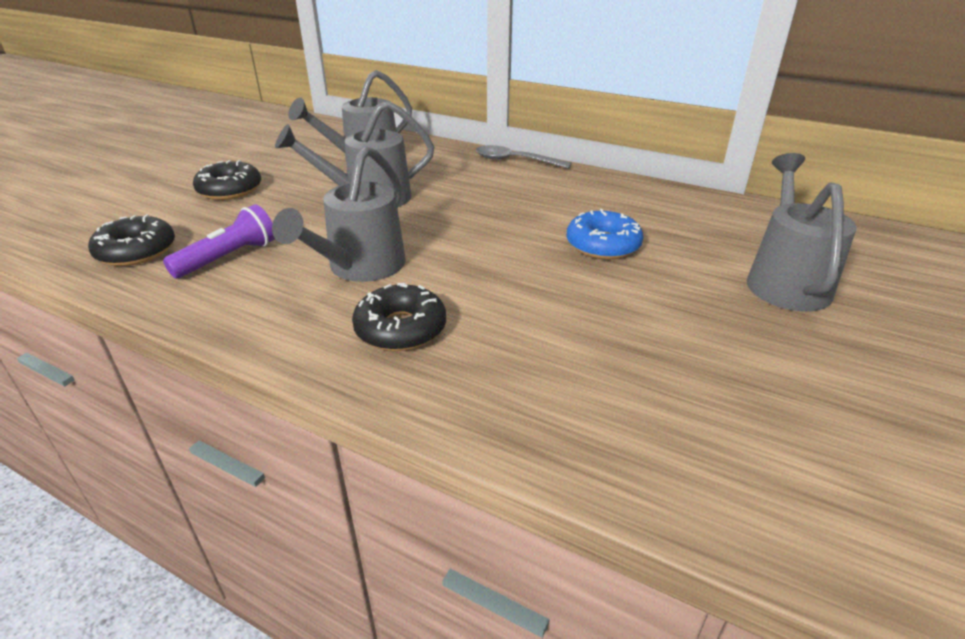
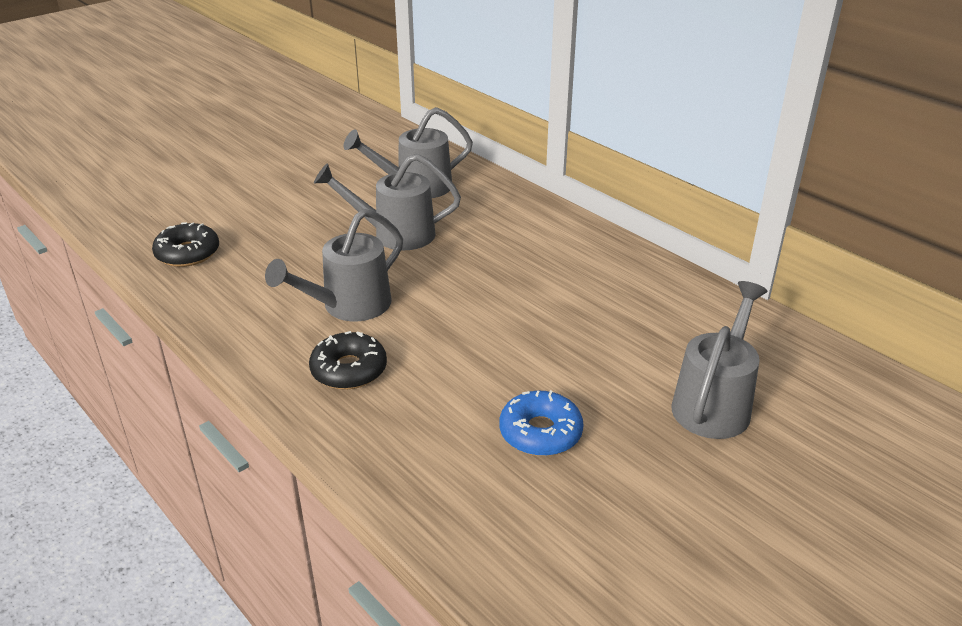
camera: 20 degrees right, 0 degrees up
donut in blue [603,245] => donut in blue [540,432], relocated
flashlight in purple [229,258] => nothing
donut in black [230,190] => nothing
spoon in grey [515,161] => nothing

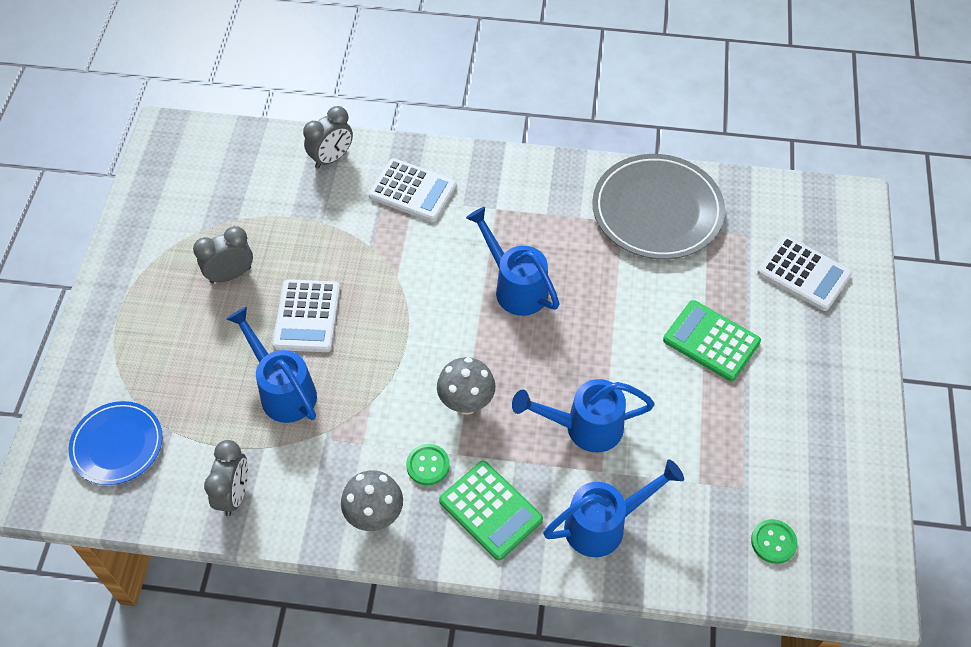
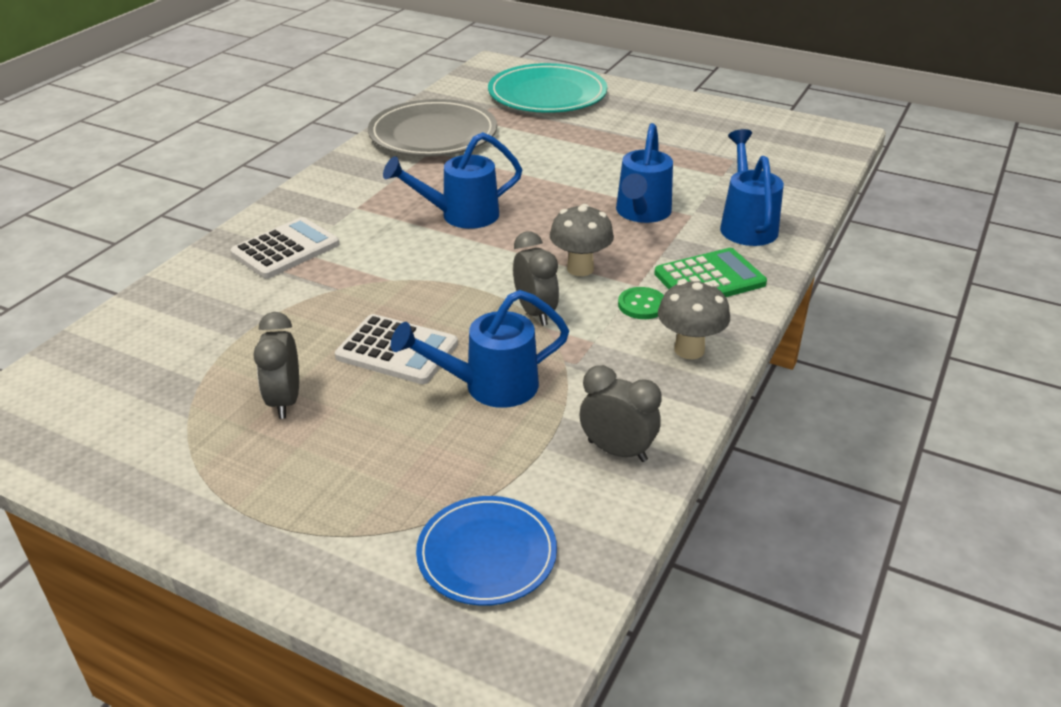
camera: 70 degrees left, 20 degrees down
calculator in white [804,273] => plate in turquoise [547,94]
clock in grey [331,158] => clock in grey [535,312], relocated
calculator in green [711,341] => nothing
button in green [773,542] => nothing

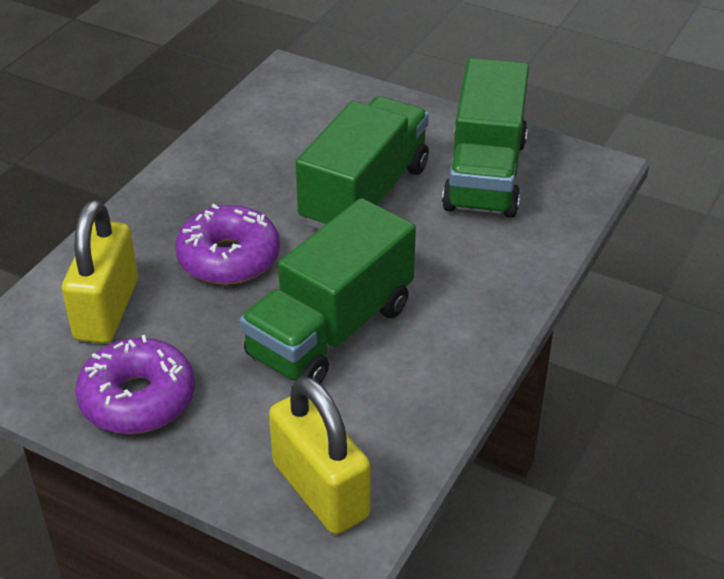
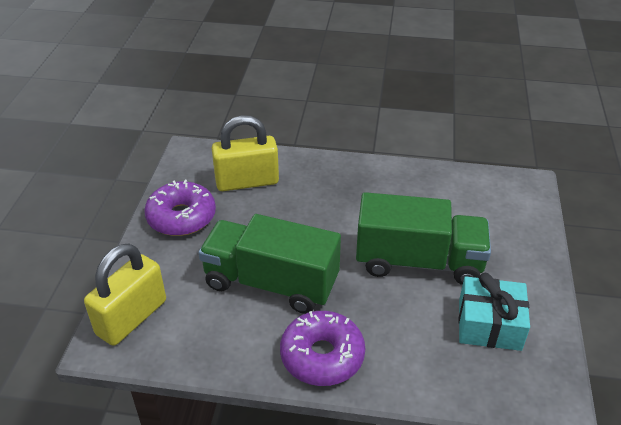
camera: 70 degrees right, 0 degrees up
donut in purple [229,258] => donut in purple [322,356], relocated
truck in green [485,174] => gift in turquoise [489,324]

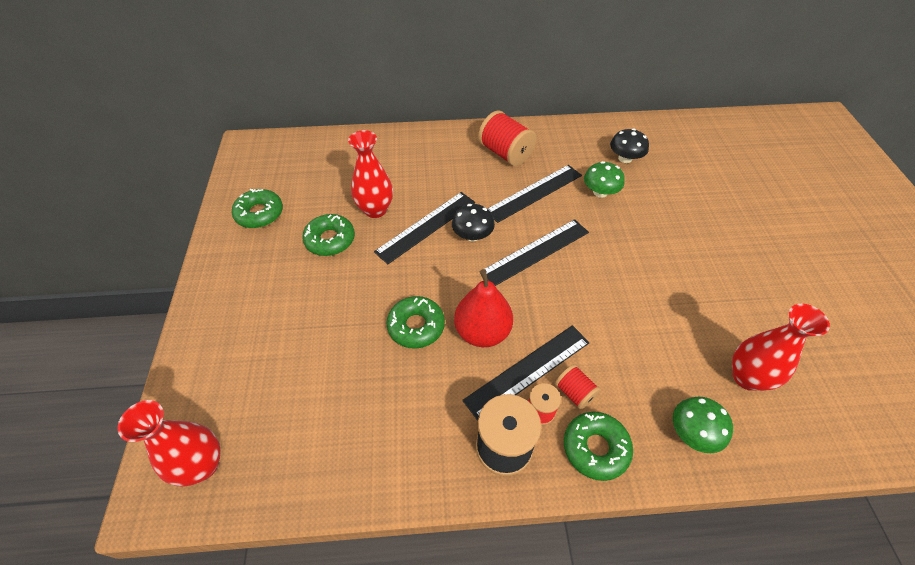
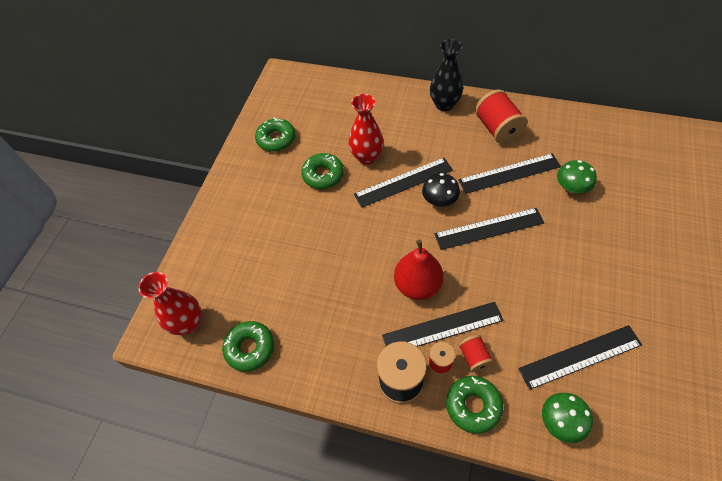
camera: 25 degrees right, 5 degrees up
donut in green [416,326] => donut in green [250,348], relocated
nothing => vase in black [444,104]
nothing => ruler in black [580,356]
mushroom in black [625,158] => nothing
vase in red [747,377] => nothing

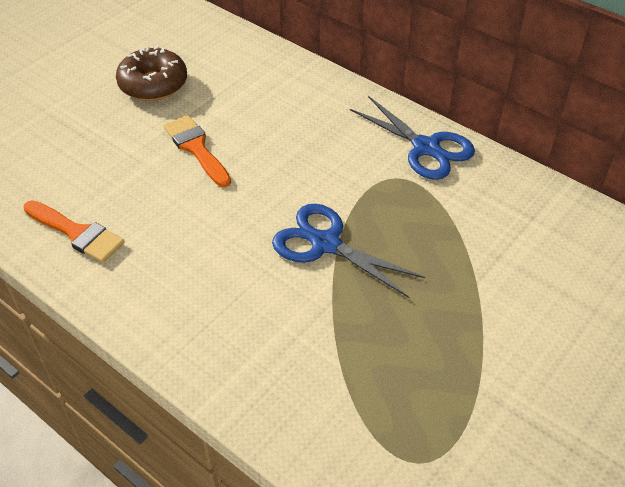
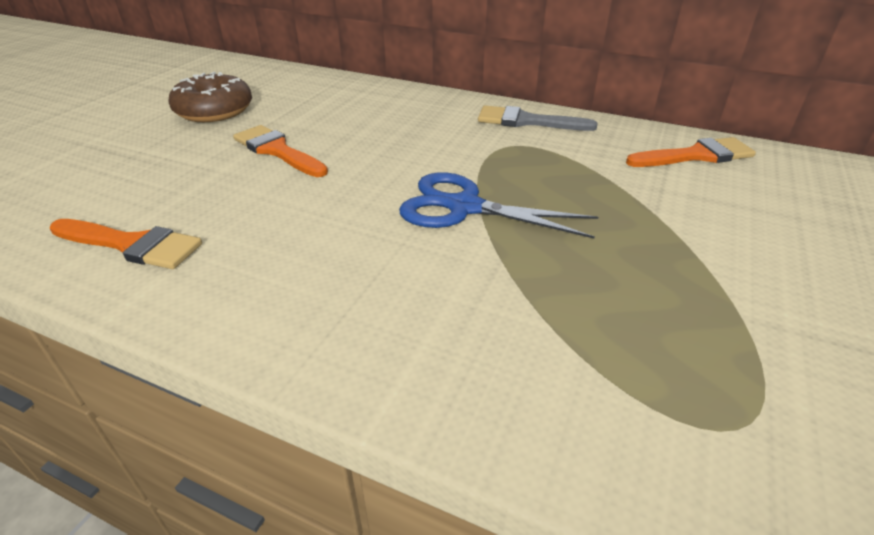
camera: 15 degrees left, 10 degrees down
scissors in blue [426,148] => brush in grey [527,121]
nothing => brush in orange [696,155]

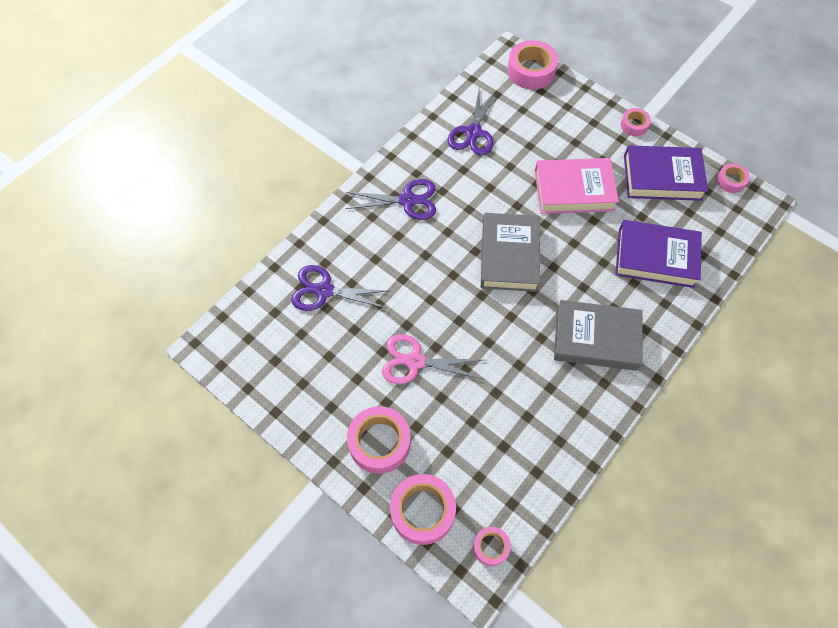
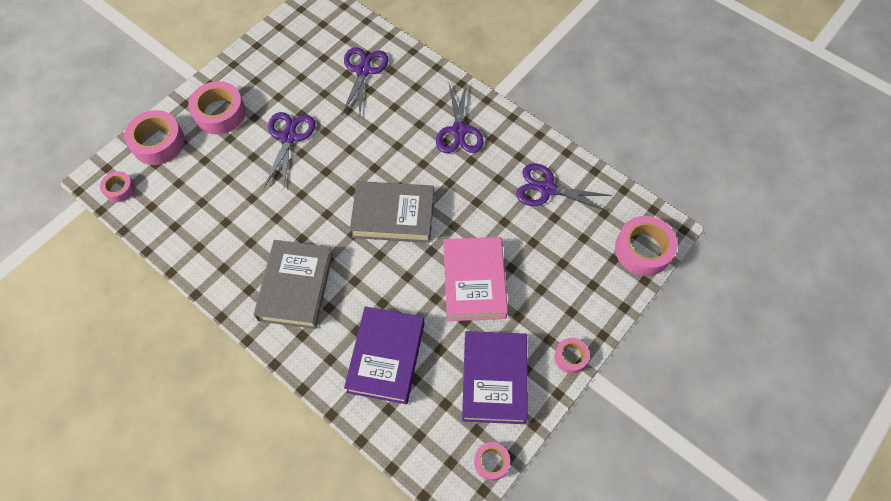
camera: 90 degrees right, 0 degrees up
scissors in pink [415,361] => scissors in purple [289,137]

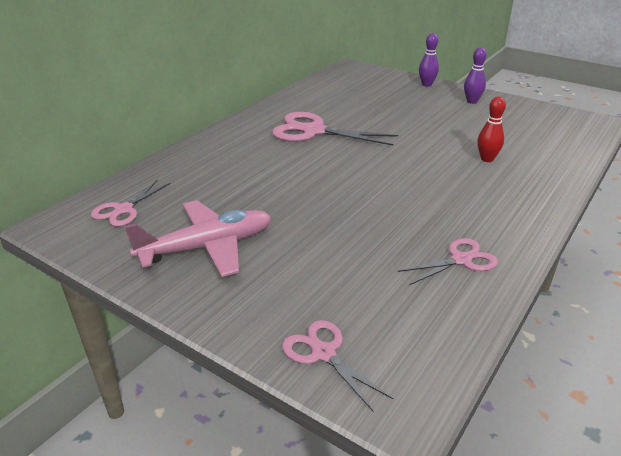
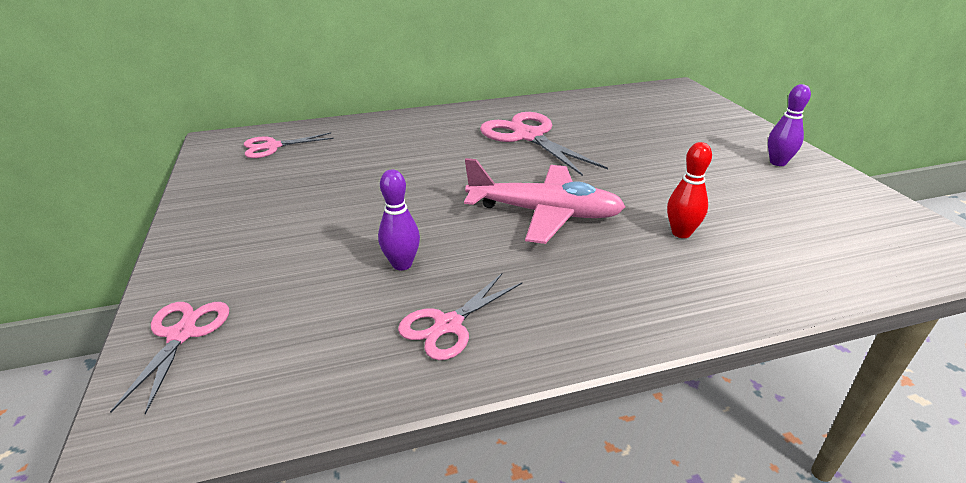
camera: 40 degrees right, 0 degrees up
bowling pin in purple [426,84] => bowling pin in purple [402,264], relocated
scissors in pink [461,260] => scissors in pink [448,325], 120 degrees clockwise
plane in pink [207,247] => plane in pink [544,213], relocated

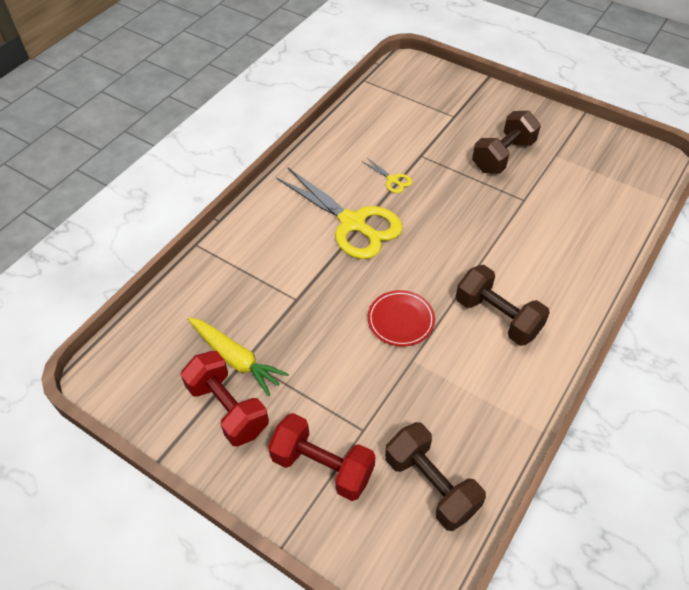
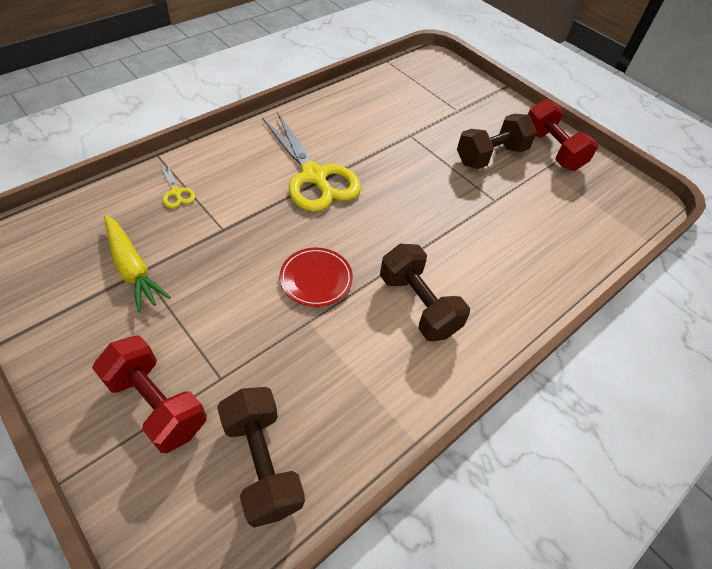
camera: 10 degrees right, 0 degrees up
scissors in yellow [392,180] => scissors in yellow [176,192], relocated
dumbbell in red [228,408] => dumbbell in red [552,150], relocated

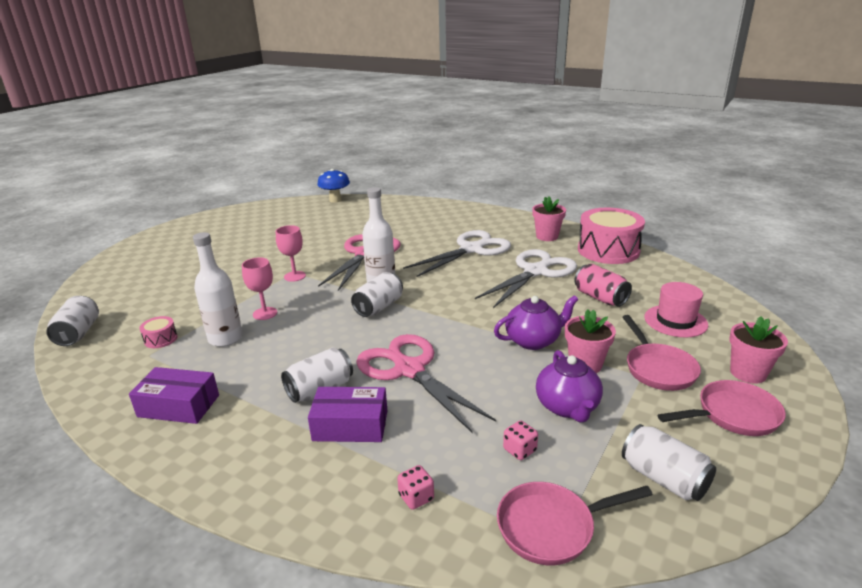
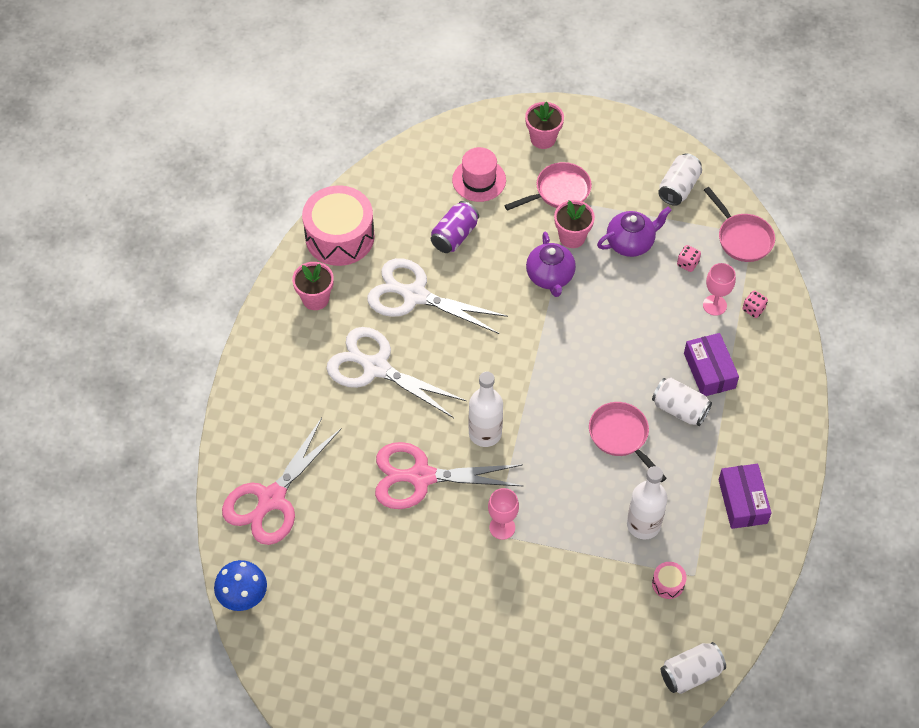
camera: 110 degrees left, 30 degrees up
scissors in pink [408,369] => scissors in pink [271,500], relocated
can in pink [600,298] => can in purple [454,236]
teapot in purple [533,340] => teapot in purple [550,277], 150 degrees counterclockwise
pan in pink [733,415] => pan in pink [621,436], relocated
goblet in pink [265,313] => goblet in pink [714,305], relocated
can in white [379,307] => nothing

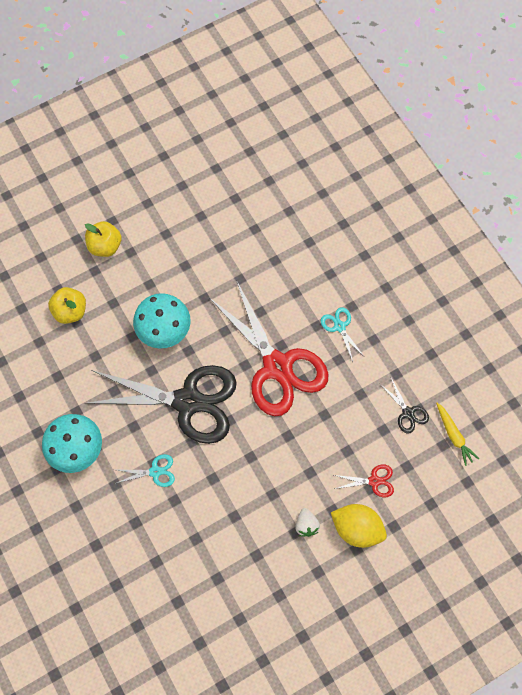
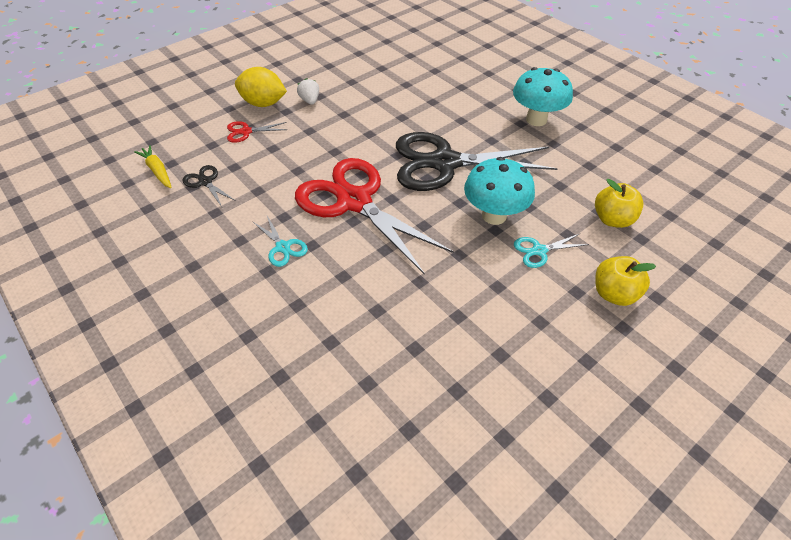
camera: 170 degrees right, 20 degrees down
scissors in turquoise [155,471] => scissors in turquoise [539,251], relocated

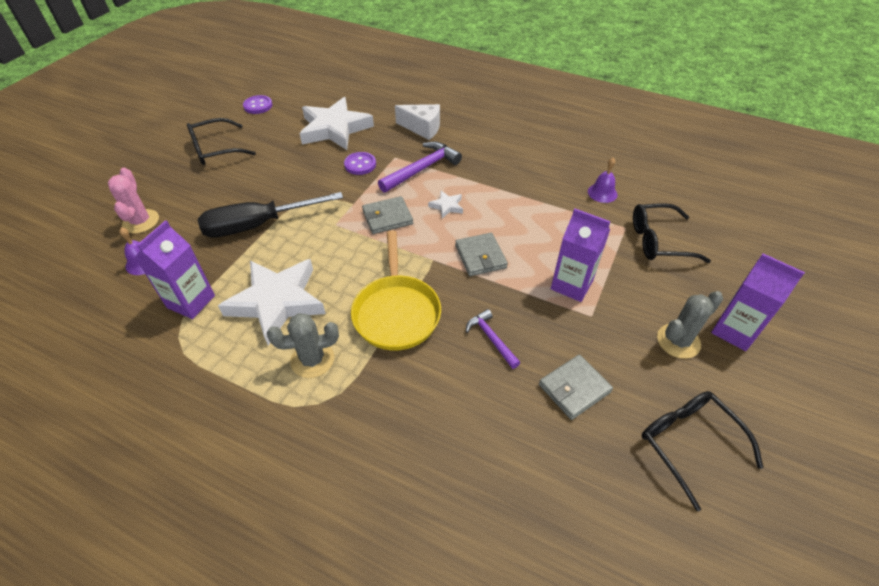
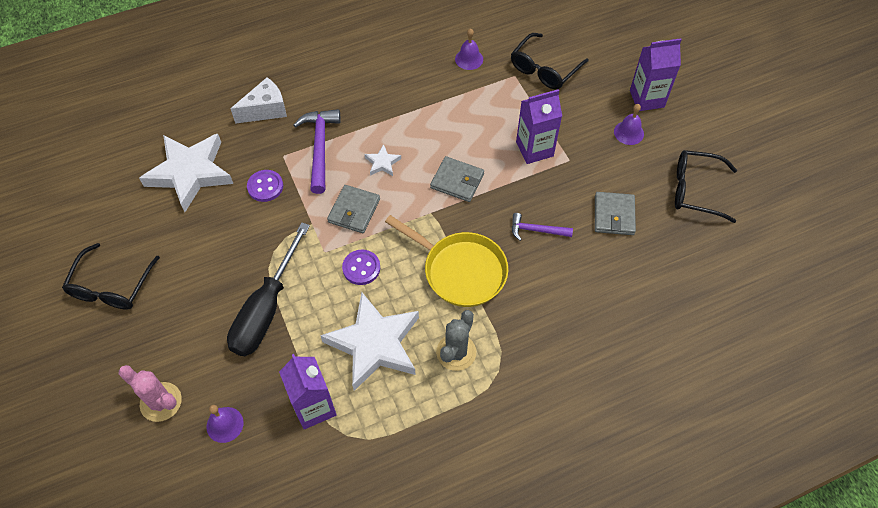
camera: 50 degrees left, 10 degrees up
button in purple [258,106] => button in purple [361,268], relocated
cactus in grey [678,341] => bell in purple [628,132]

